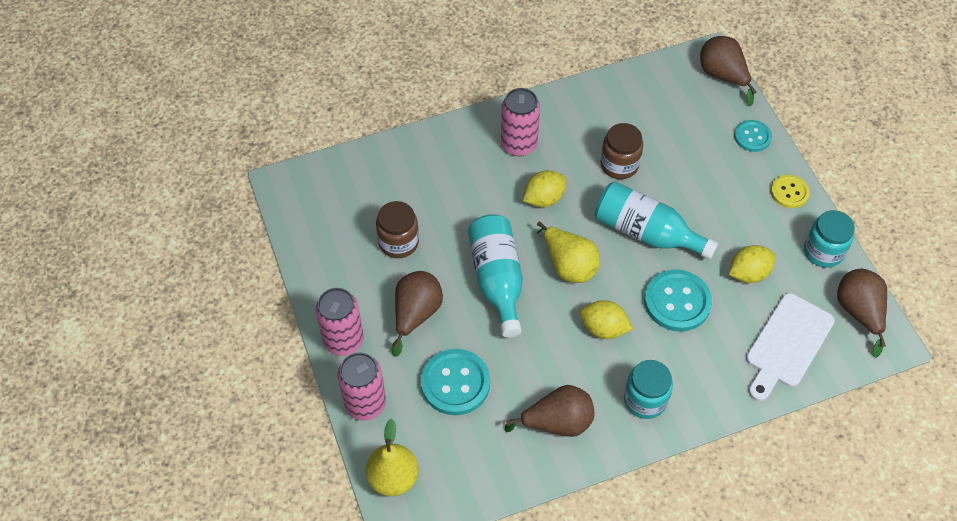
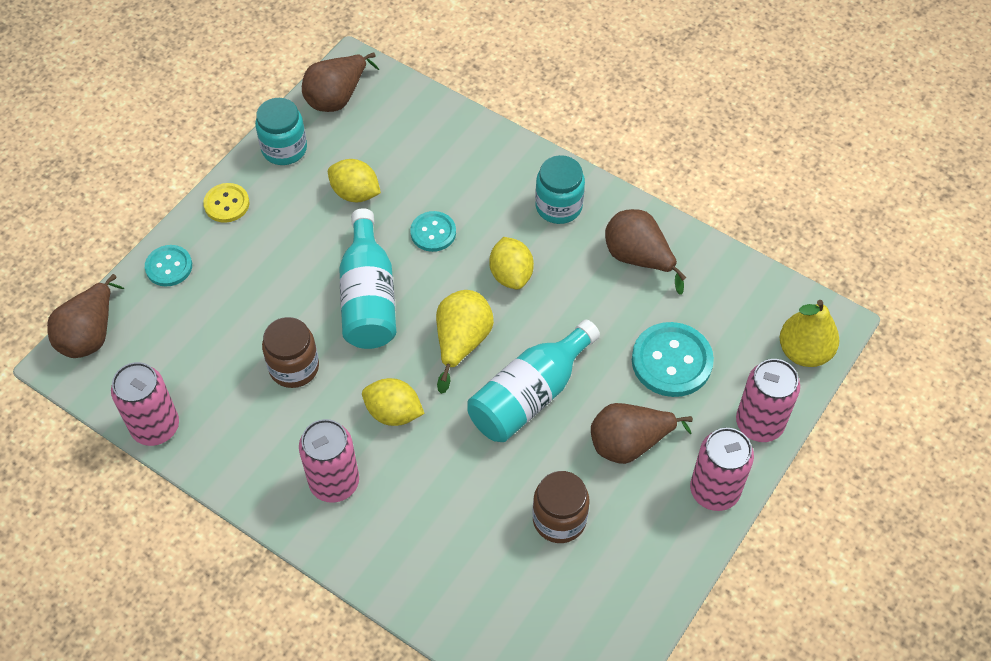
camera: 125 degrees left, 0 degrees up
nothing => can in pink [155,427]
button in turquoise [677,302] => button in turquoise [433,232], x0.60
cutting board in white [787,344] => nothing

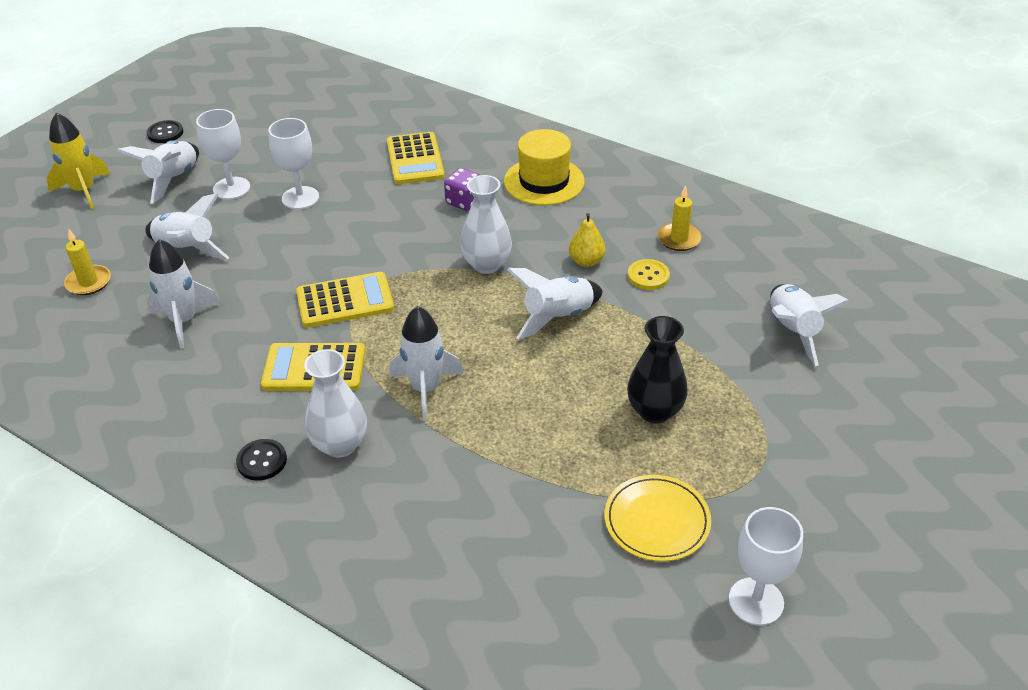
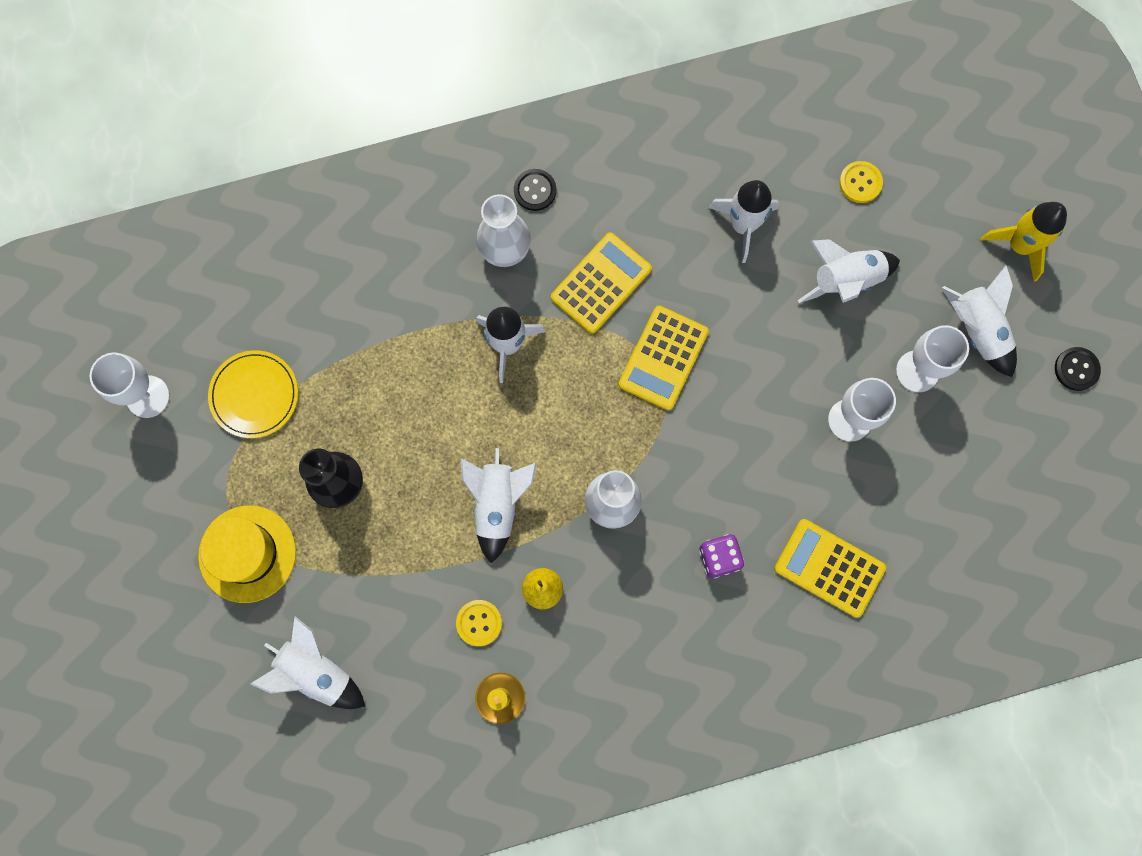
camera: 130 degrees right, 35 degrees up
hat in yellow [544,181] => hat in yellow [247,554], relocated
candle in yellow [88,282] => button in yellow [860,183]

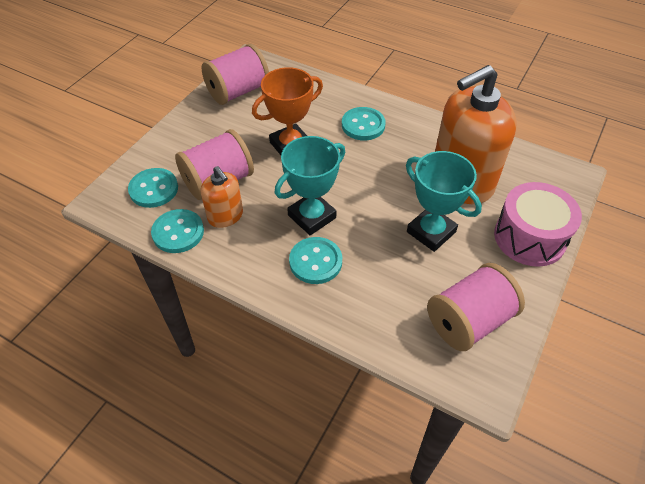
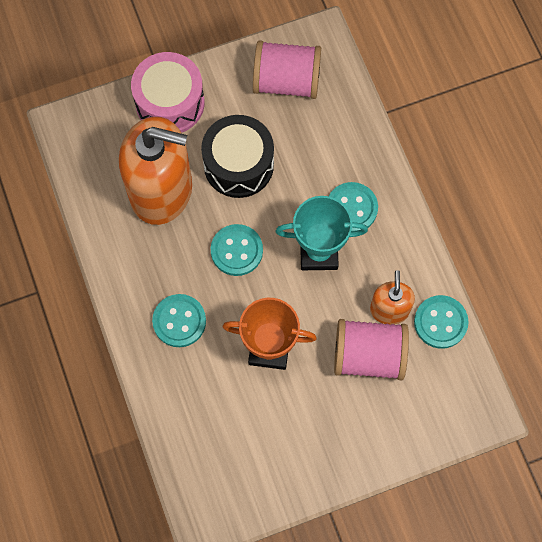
camera: 140 degrees left, 20 degrees up
trophy in turquoise [431,232] => drum in black [238,165]
button in turquoise [154,189] => button in turquoise [236,251], relocated
spool in pink [238,92] => nothing

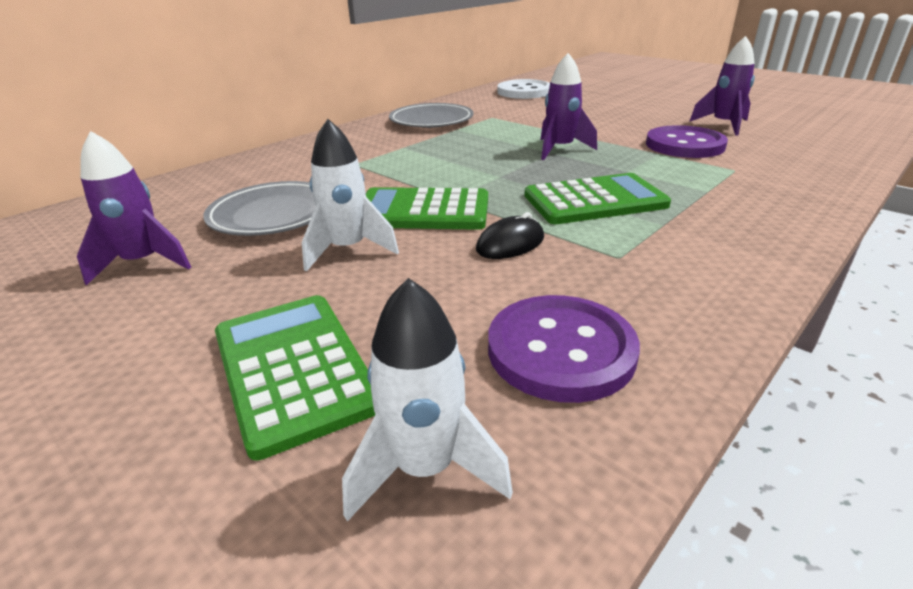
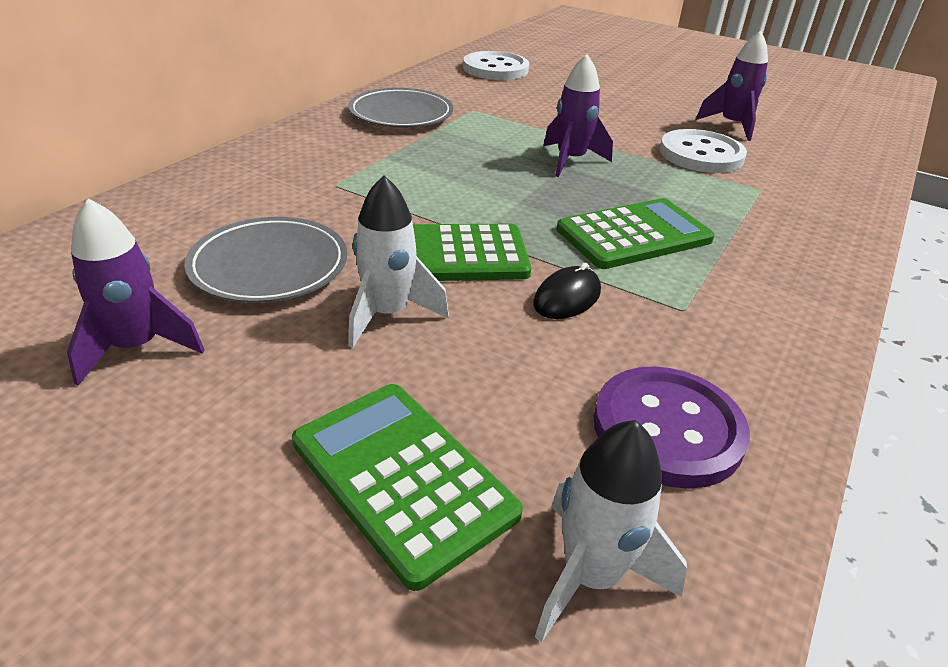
camera: 15 degrees left, 5 degrees up
button in purple [684,145] => button in white [701,154]

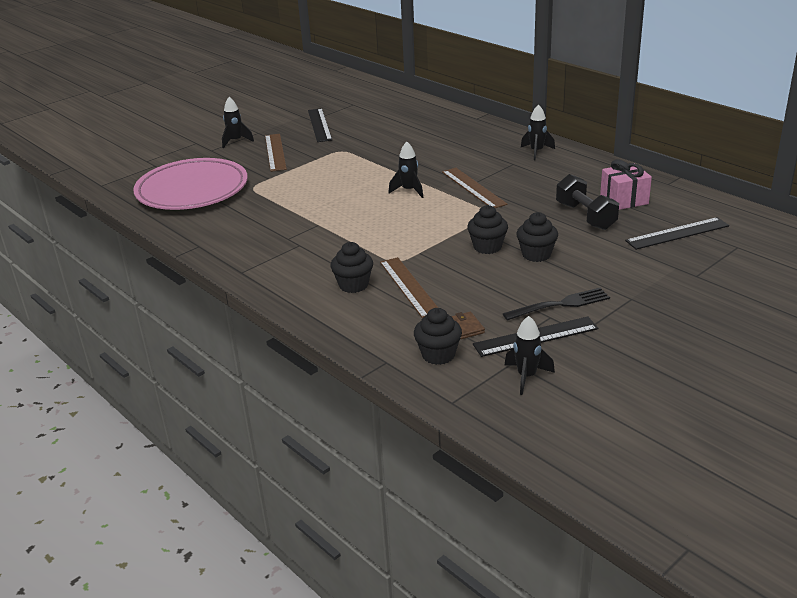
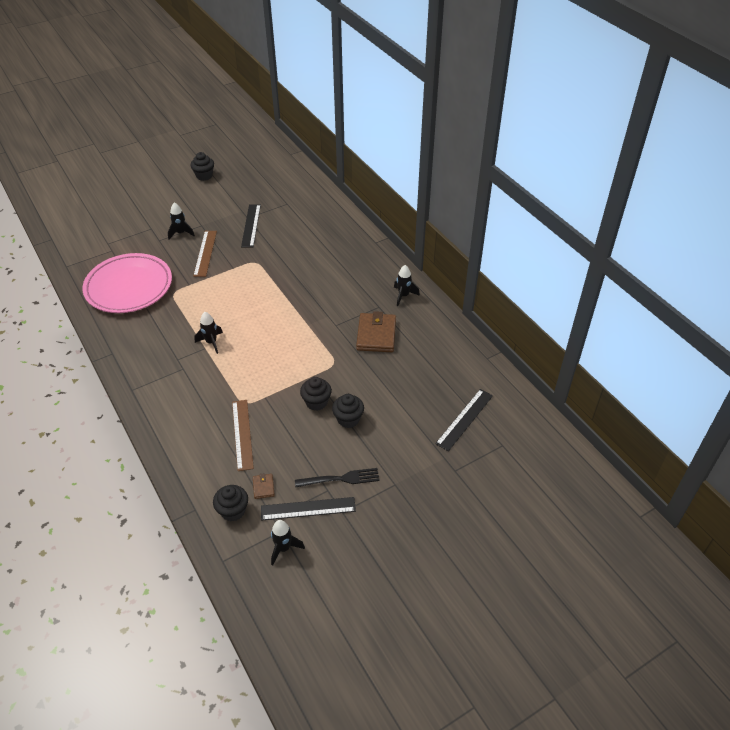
camera: 10 degrees right, 15 degrees up
cupcake in black [353,285] => cupcake in black [204,176], relocated
rocket in black [409,191] => rocket in black [211,342], relocated
nothing => wallet in brown [376,335]
ruler in black [677,233] => ruler in black [464,419], 45 degrees counterclockwise
ruler in brown [473,188] => nothing
dumbbell in black [585,216] => nothing
gift in pink [624,200] => nothing

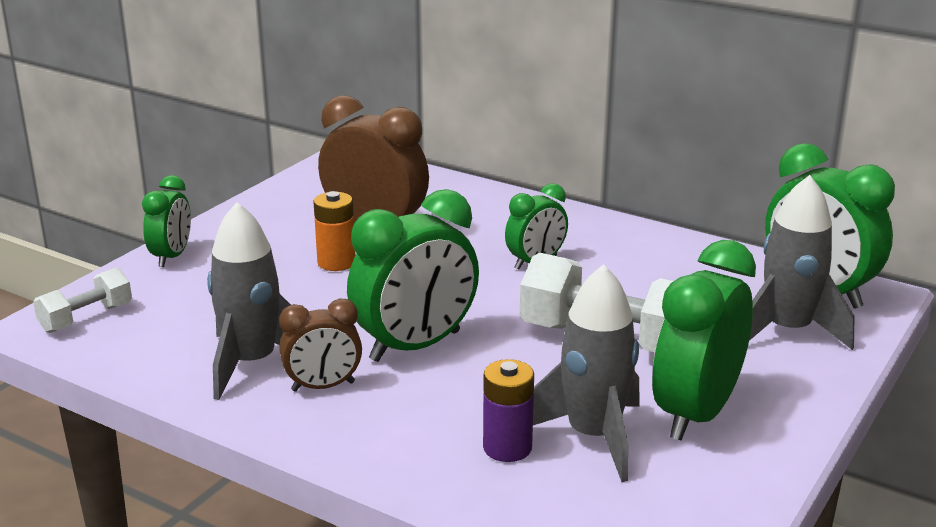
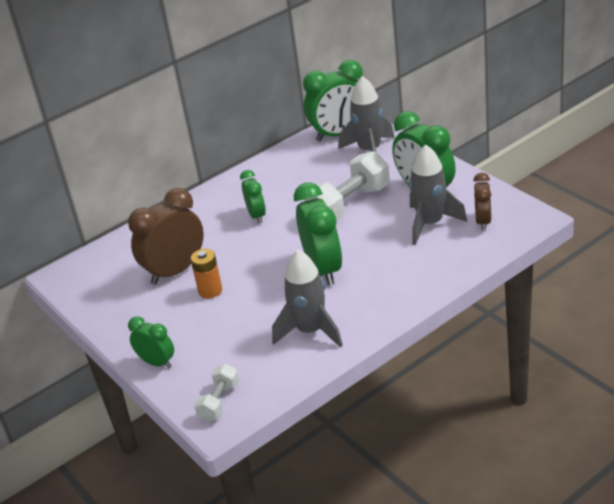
camera: 65 degrees left, 10 degrees up
dumbbell in white [86,318] => dumbbell in white [219,402], 45 degrees clockwise
clock in brown [323,386] => clock in brown [483,221], relocated
battery in purple [507,448] => nothing

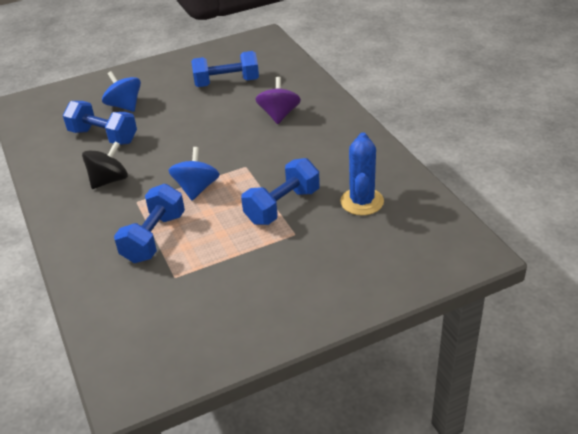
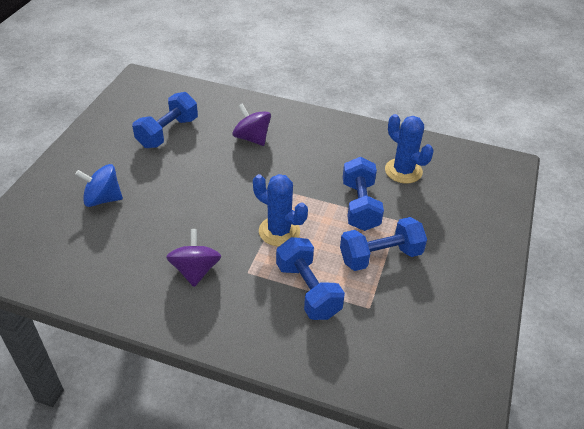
camera: 50 degrees left, 5 degrees up
spinning top in black [109,180] => spinning top in purple [195,270]
spinning top in blue [196,188] => cactus in blue [279,231]
dumbbell in blue [103,136] => dumbbell in blue [380,256], relocated

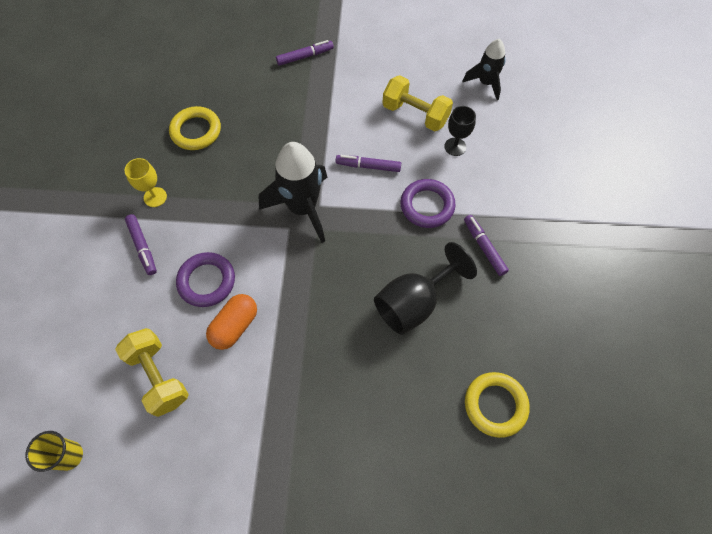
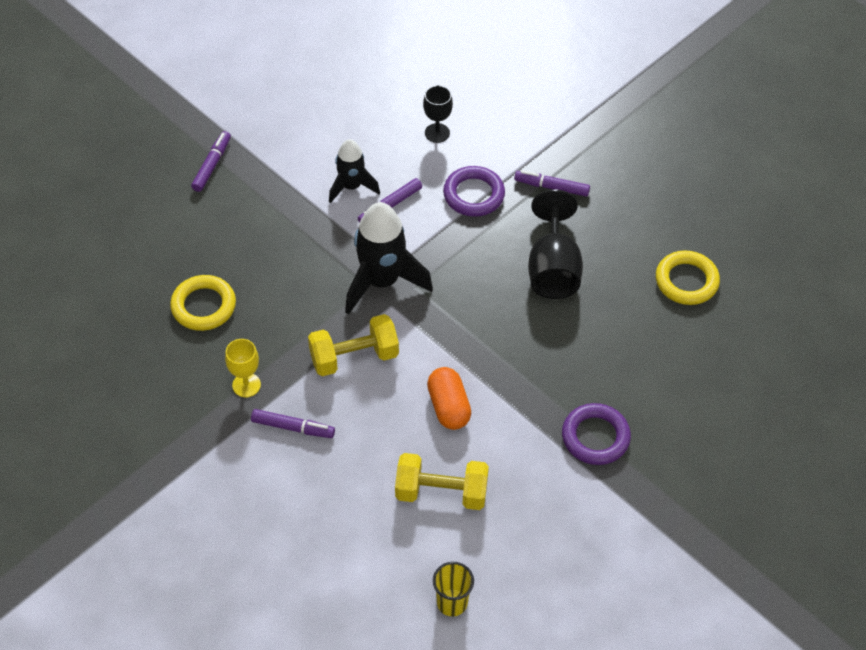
camera: 50 degrees left, 10 degrees down
dumbbell in yellow [415,114] => dumbbell in yellow [354,357], relocated
rocket in black [485,83] => rocket in black [351,187], relocated
ring in purple [207,281] => ring in purple [595,437], relocated

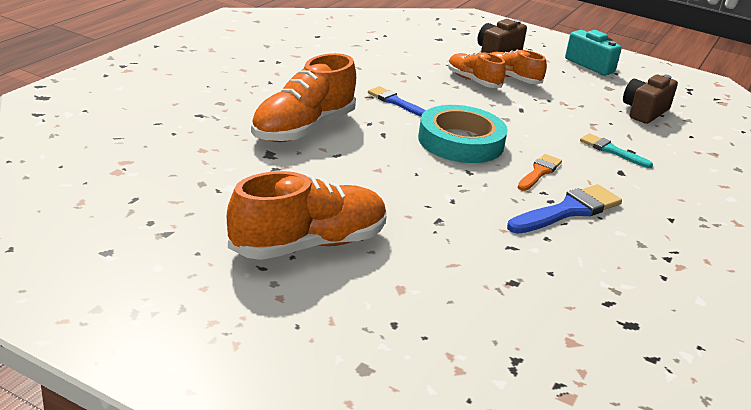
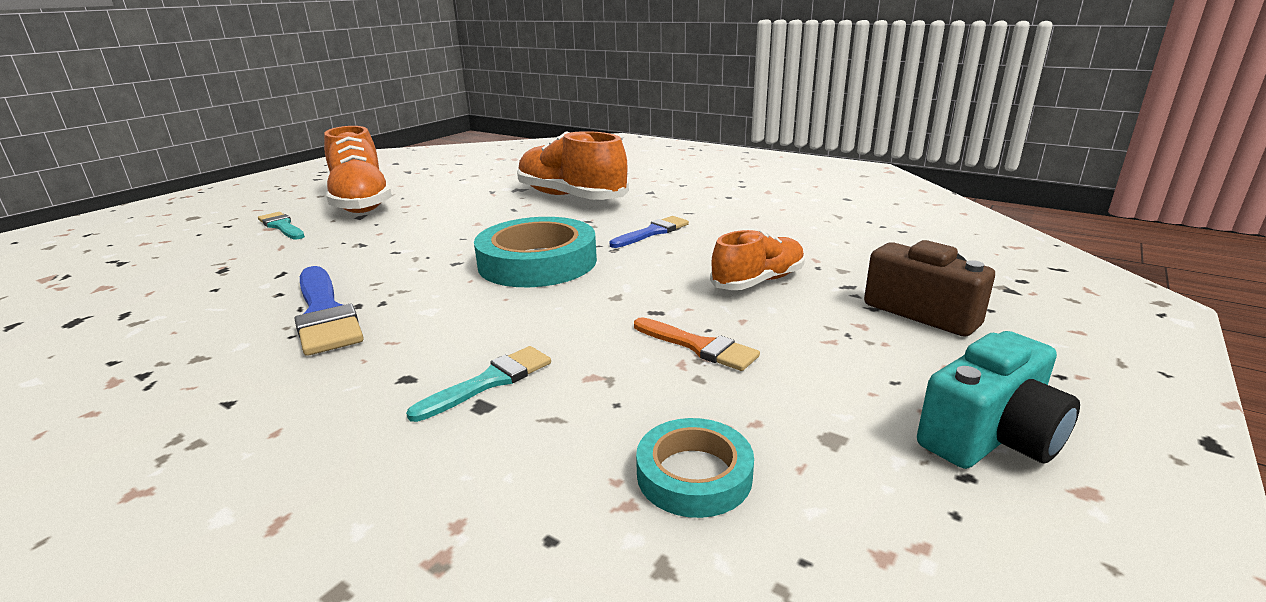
camera: 100 degrees right, 5 degrees down
nothing => brush in turquoise [282,226]
brush in orange [539,172] => brush in orange [699,346], relocated
camera in brown [644,112] => tape in turquoise [694,474]
shoe in orange [511,78] => nothing

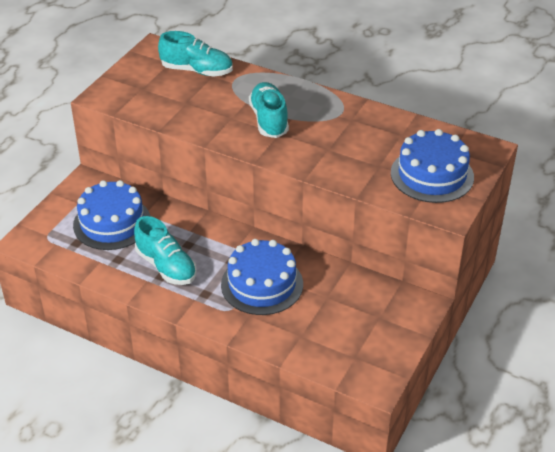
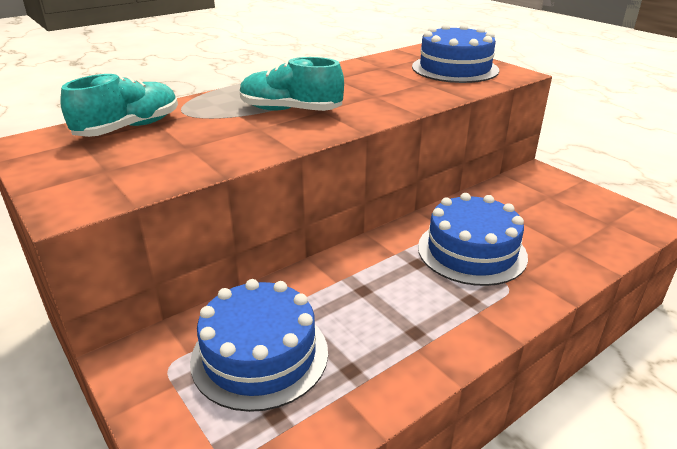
camera: 65 degrees left, 10 degrees down
shoe in turquoise [166,266] => nothing

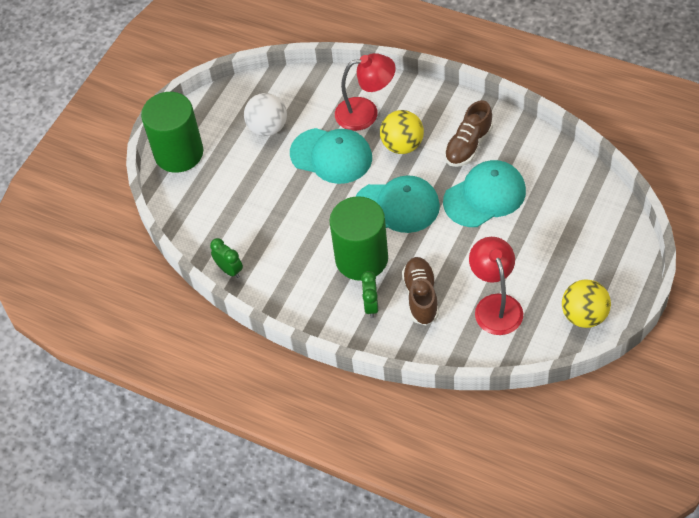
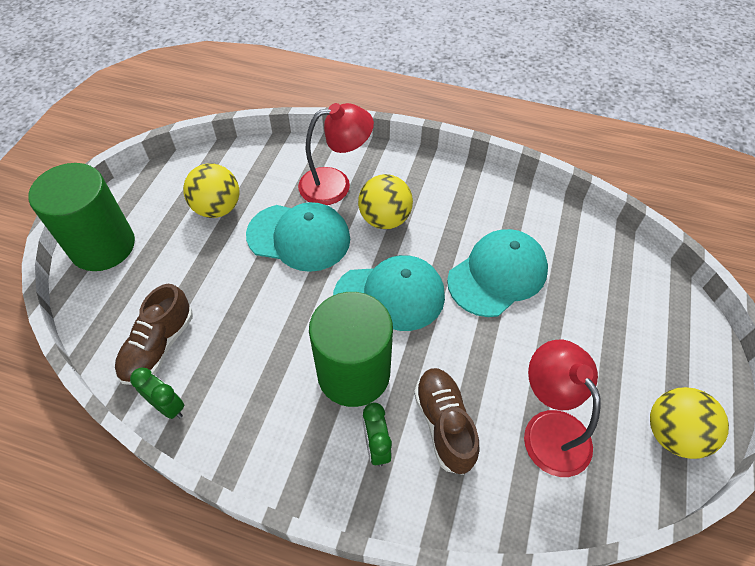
camera: 15 degrees left, 0 degrees up
shoe in brown [468,145] => shoe in brown [159,346], relocated
ball in white [268,128] => ball in yellow [217,208]

